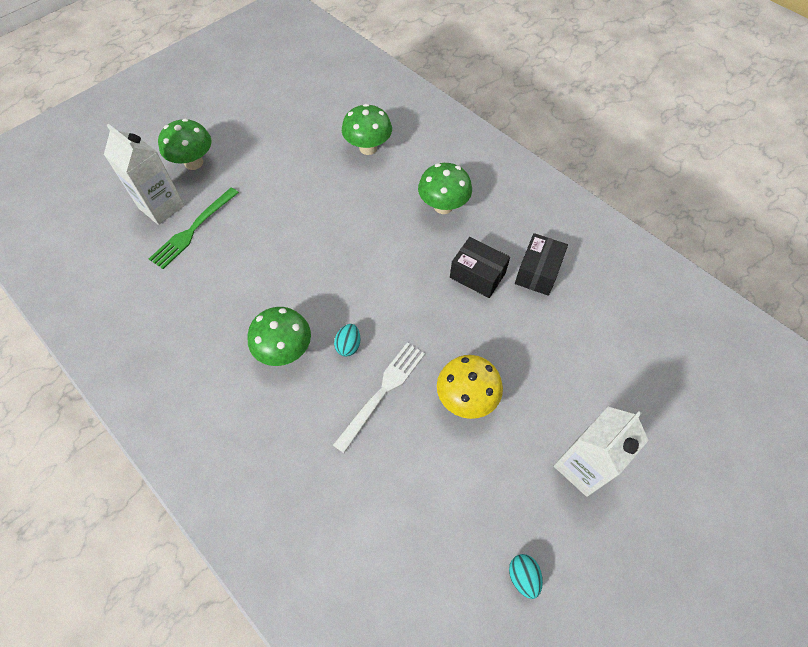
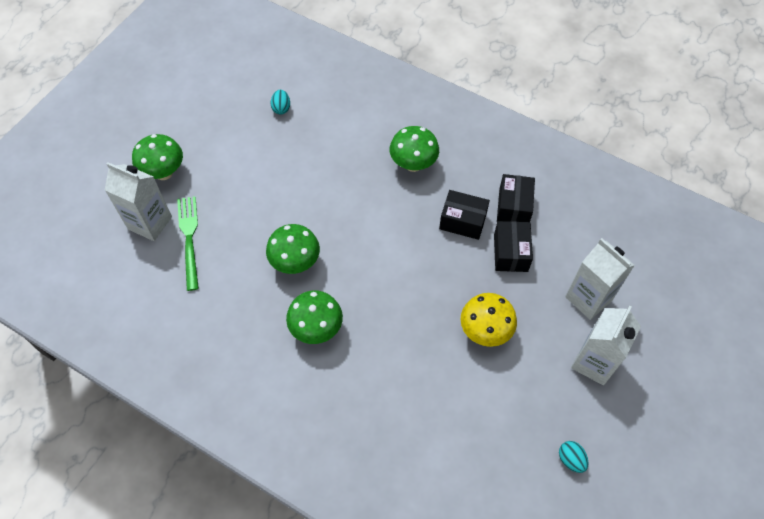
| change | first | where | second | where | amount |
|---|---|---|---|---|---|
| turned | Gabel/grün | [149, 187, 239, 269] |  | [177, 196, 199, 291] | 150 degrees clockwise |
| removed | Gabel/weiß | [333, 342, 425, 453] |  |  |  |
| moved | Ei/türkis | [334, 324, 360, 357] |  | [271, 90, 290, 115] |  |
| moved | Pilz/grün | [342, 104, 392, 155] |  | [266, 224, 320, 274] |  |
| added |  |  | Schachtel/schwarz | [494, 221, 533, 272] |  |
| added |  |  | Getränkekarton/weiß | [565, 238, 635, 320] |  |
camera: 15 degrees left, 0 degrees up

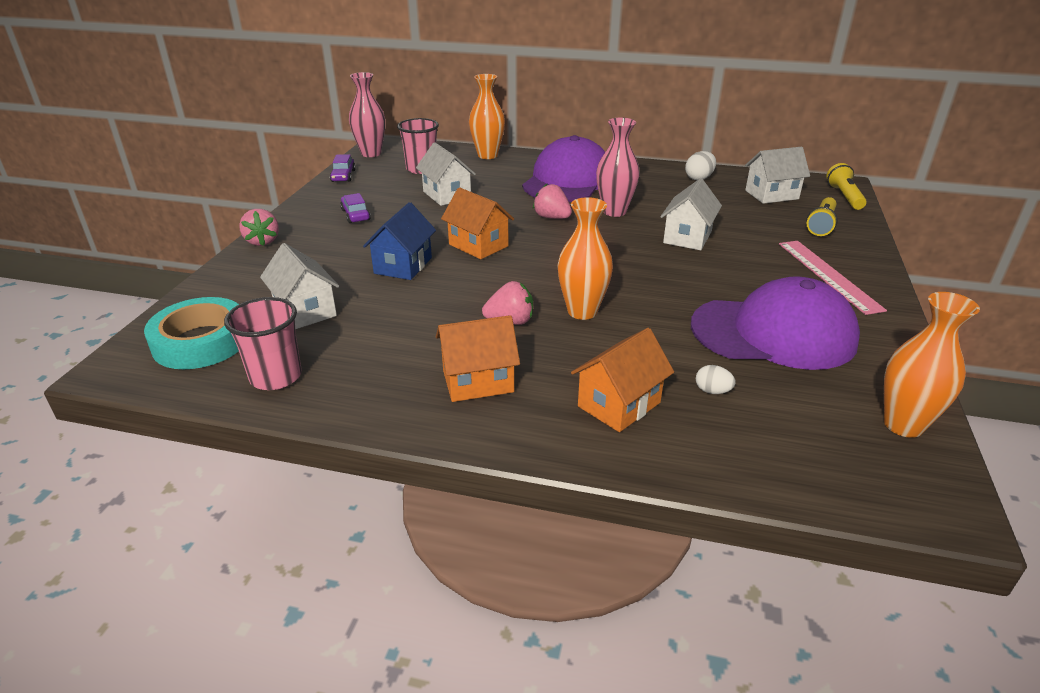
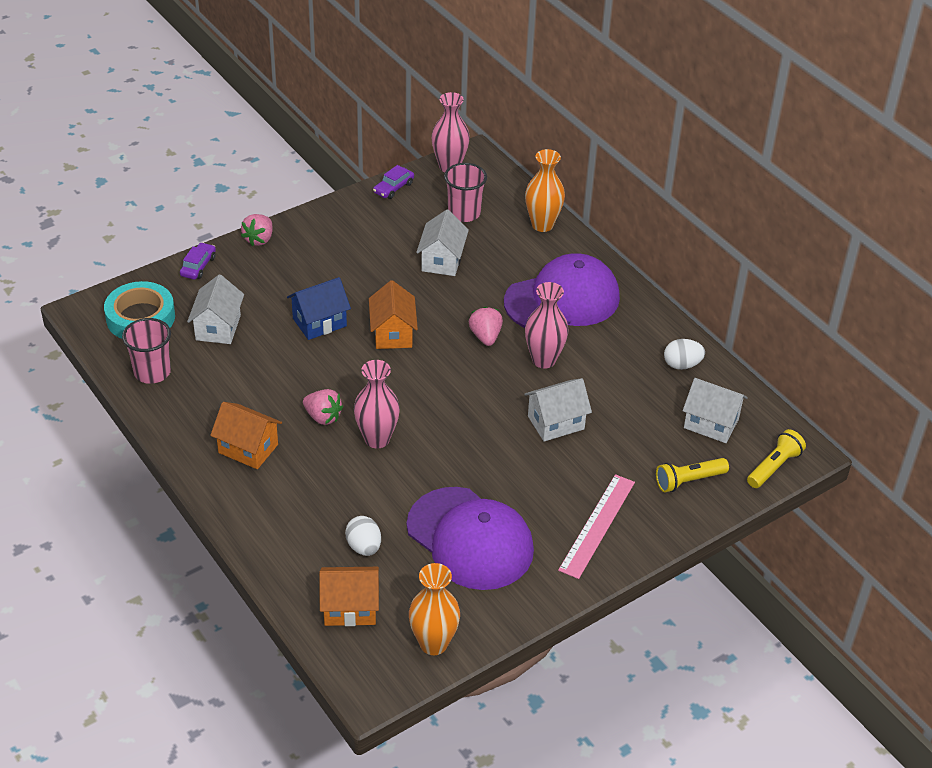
| change | first | where | second | where | amount |
|---|---|---|---|---|---|
| moved | Auto/lila | [340, 193, 371, 223] |  | [180, 242, 216, 280] |  |
| recoloured | Vase/orange | [558, 197, 613, 320] | Vase/rosa | [354, 360, 400, 448] |  |
| moved | Haus/orange | [571, 328, 674, 432] |  | [319, 567, 379, 626] |  |
| resized | Ei/weiß | [696, 365, 736, 394] |  | [345, 516, 381, 556] | x1.55 |
camera: 40 degrees right, 10 degrees up

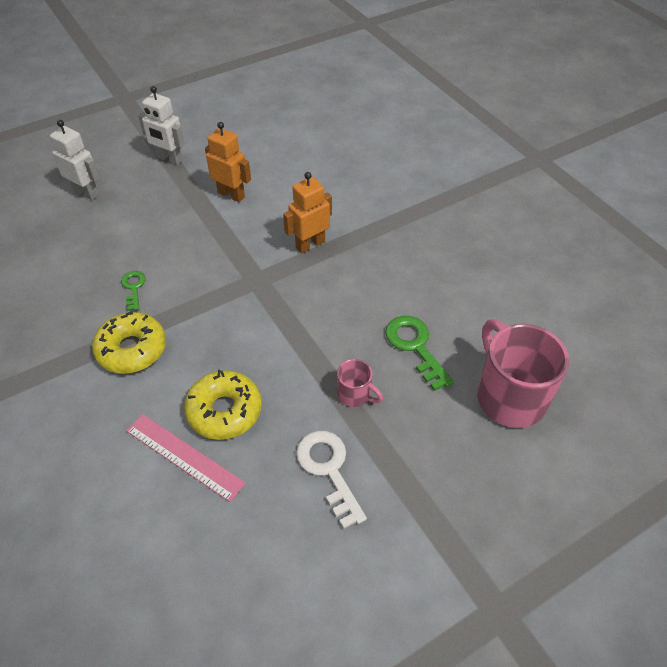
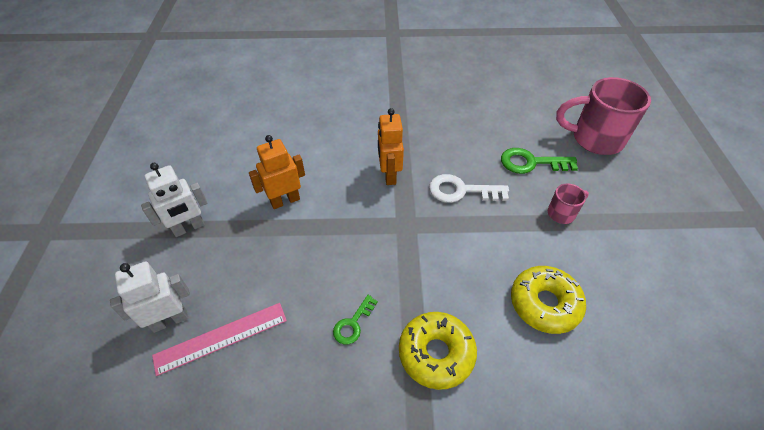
| change | first | where | second | where | amount |
|---|---|---|---|---|---|
| turned | Schlüssel/grün | [121, 271, 146, 311] |  | [333, 295, 378, 344] | 75 degrees counterclockwise |
| moved | Lineal/rosa | [126, 414, 246, 502] |  | [152, 303, 287, 376] |  |
| moved | Schlüssel/weiß | [296, 431, 367, 529] |  | [429, 174, 509, 203] |  |
camera: 60 degrees left, 0 degrees up

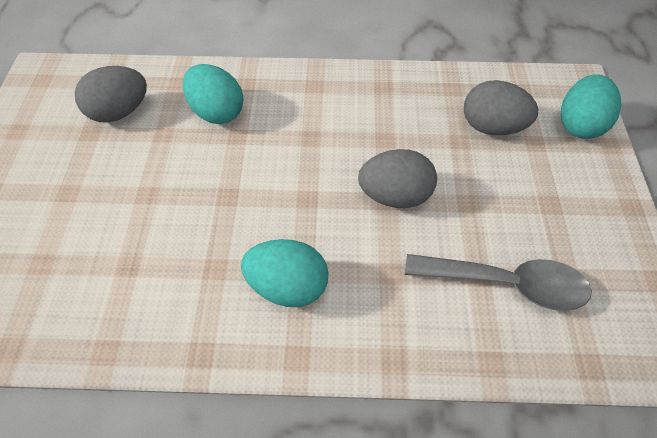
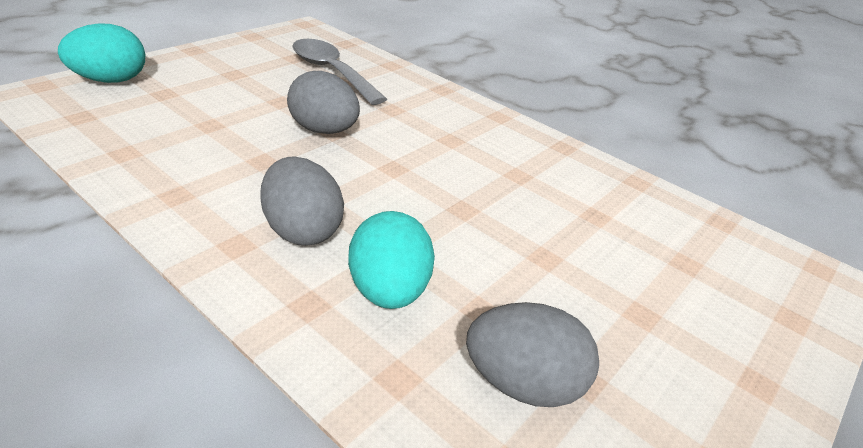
| change | first | where | second | where | amount |
|---|---|---|---|---|---|
| removed | Ei/türkis | [241, 239, 329, 307] |  |  |  |
| moved | Ei/grau | [464, 80, 538, 135] |  | [260, 156, 344, 246] |  |
camera: 145 degrees left, 20 degrees down

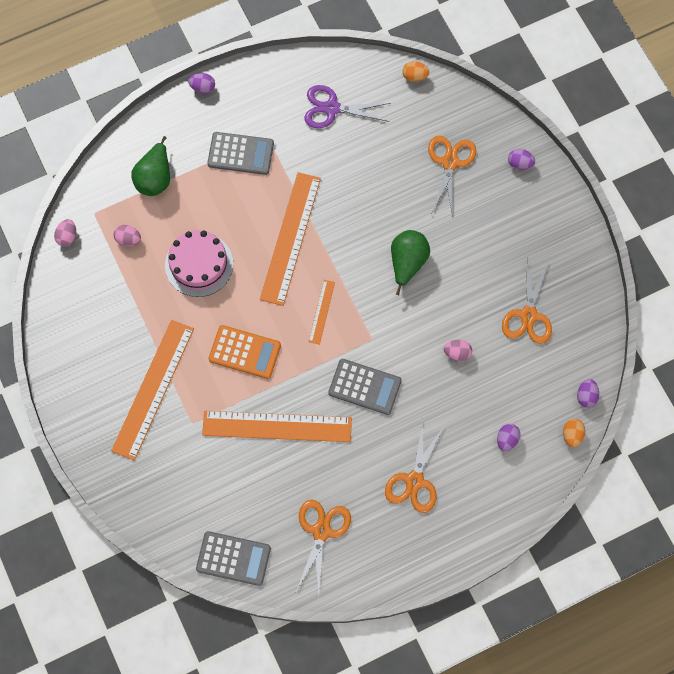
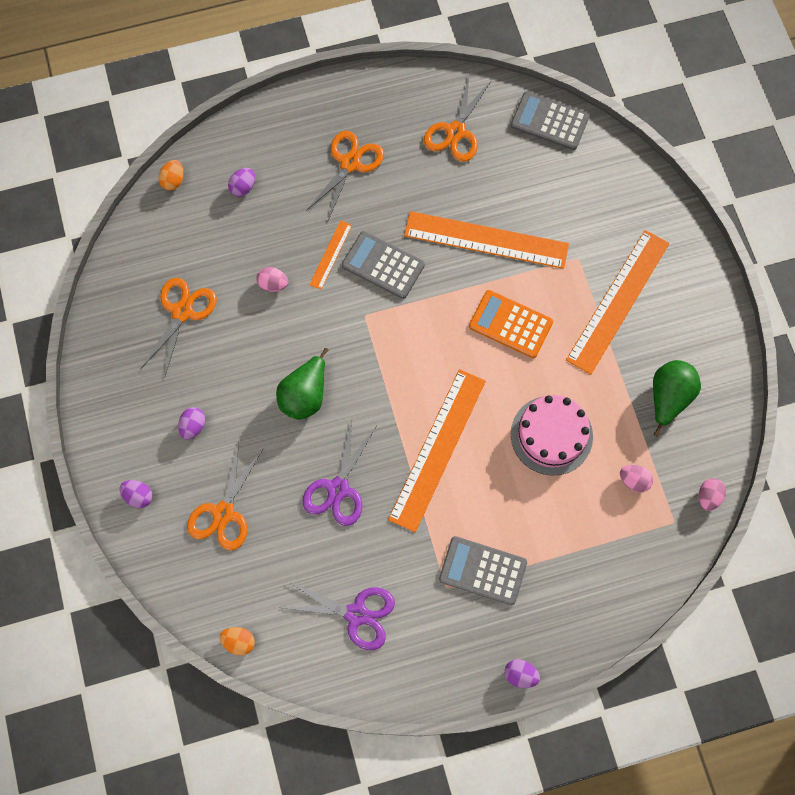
| change | first | where | second | where | amount |
|---|---|---|---|---|---|
| moved | Birne/grün | [131, 136, 170, 196] |  | [653, 360, 701, 437] |  |
| moved | Lineal/orange | [308, 280, 335, 345] |  | [309, 220, 352, 290] |  |
| moved | Ei/lila | [577, 379, 599, 408] |  | [178, 407, 205, 439] |  |
| added |  |  | Schere/lila | [303, 420, 376, 526] |  |
camera: 170 degrees left, 0 degrees up

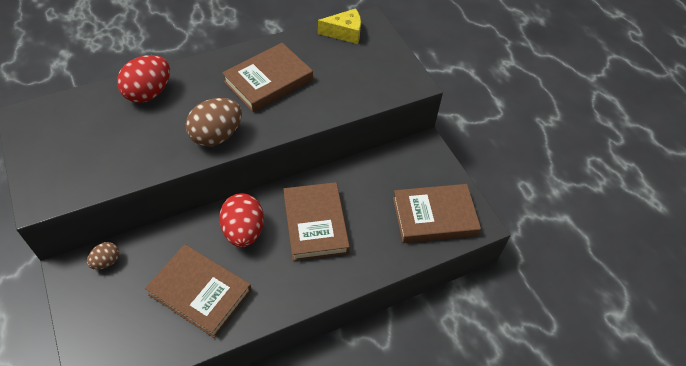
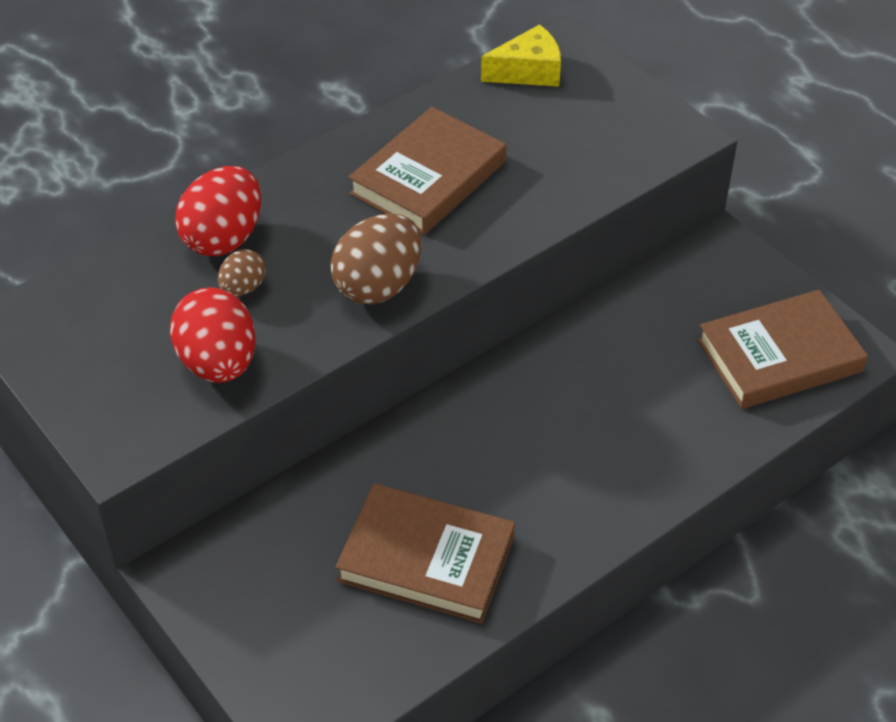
| change | first | where | second | where | amount |
|---|---|---|---|---|---|
| moved | Ei/braun | [87, 242, 119, 270] |  | [218, 249, 266, 296] |  |
| moved | Ei/rot | [219, 193, 264, 247] |  | [170, 287, 256, 383] |  |
| removed | Buch/braun | [283, 182, 350, 261] |  |  |  |
camera: 10 degrees left, 5 degrees down

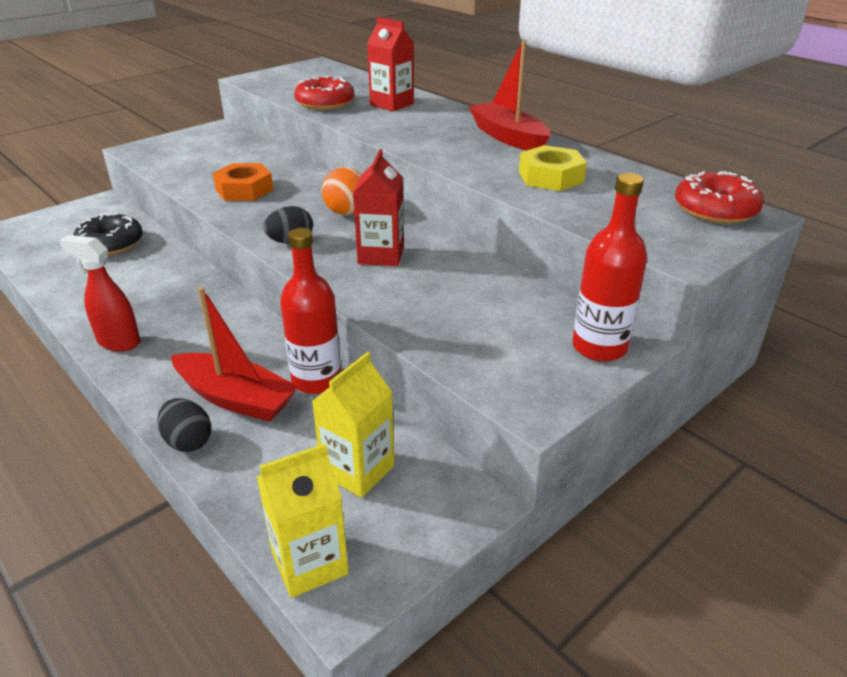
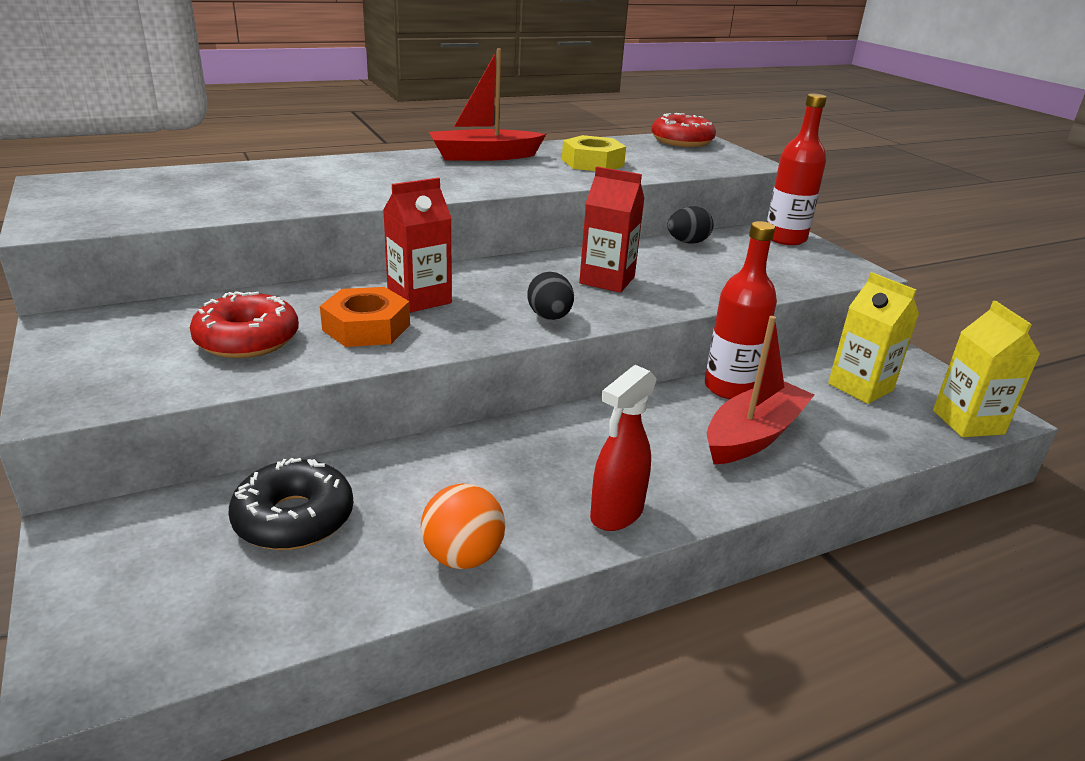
| change | first | where | second | where | amount |
|---|---|---|---|---|---|
| moved | Ei/schwarz | [157, 398, 211, 452] |  | [667, 206, 714, 244] |  |
| moved | Donut/rot | [294, 76, 354, 110] |  | [190, 291, 299, 358] |  |
| moved | Ball/orange | [322, 167, 362, 215] |  | [421, 483, 505, 569] |  |
| moved | Getränkekarton/rot | [367, 17, 414, 112] |  | [383, 178, 452, 313] |  |
camera: 75 degrees left, 5 degrees down

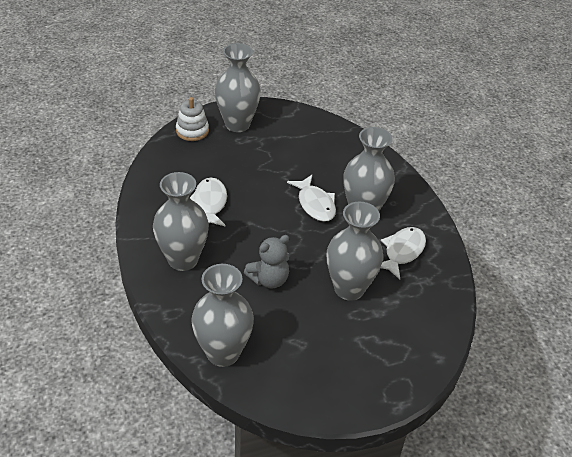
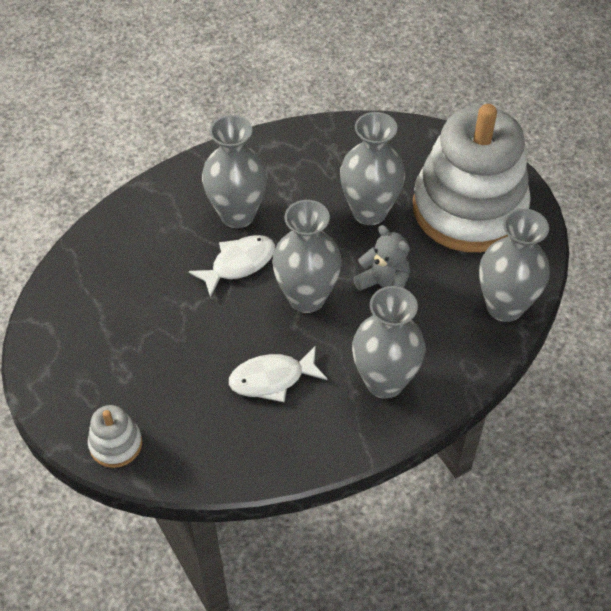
| change | first | where | second | where | amount |
|---|---|---|---|---|---|
| moved | Vase/grau | [215, 43, 261, 132] |  | [272, 200, 342, 313] |  |
| removed | Fisch/weiß | [381, 227, 426, 280] |  |  |  |
| added |  |  | Stapelspielzeug/weiß | [413, 104, 531, 252] |  |
camera: 100 degrees left, 10 degrees up

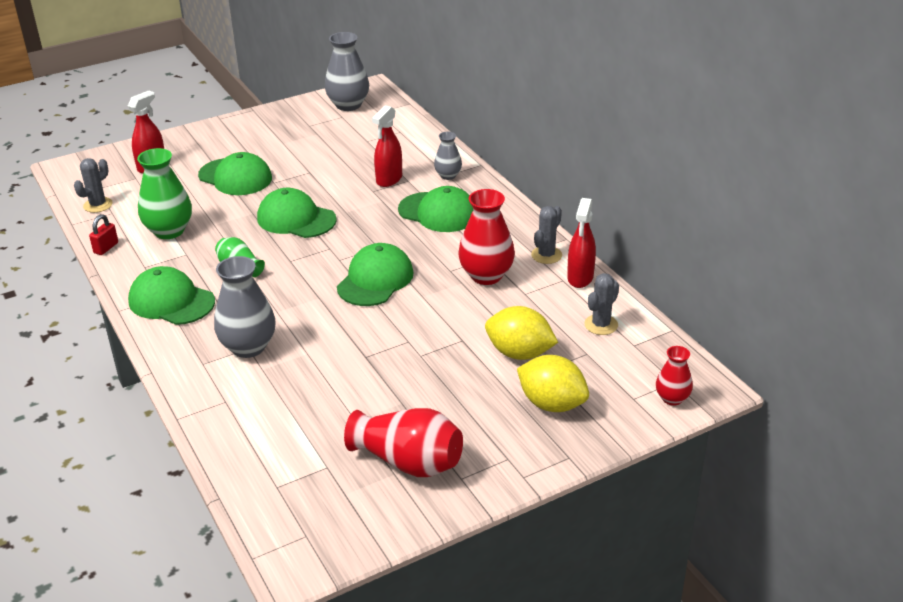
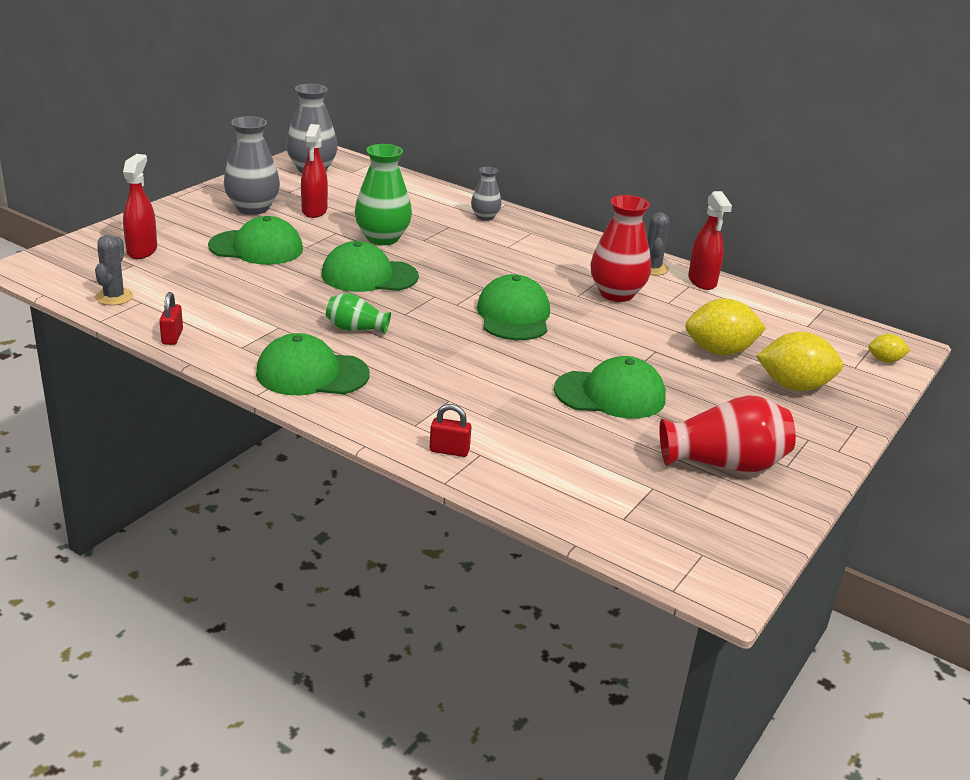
| change | first | where | second | where | amount |
|---|---|---|---|---|---|
| moved | Vase/grün | [137, 148, 192, 239] |  | [355, 144, 412, 245] |  |
| moved | Vase/grau | [214, 256, 276, 358] |  | [224, 116, 280, 215] |  |
| moved | Sprühflasche/rot | [372, 106, 402, 187] |  | [301, 124, 328, 218] |  |
| moved | Kappe/grün | [398, 186, 473, 232] |  | [554, 356, 666, 419] |  |
| removed | Kaktus/grau | [584, 273, 619, 335] |  |  |  |
| replaced | Vase/rot | [656, 346, 693, 406] | Zitrone/gelb | [868, 334, 910, 363] |  |
| added |  |  | Vorhängeschloss/rot | [429, 404, 471, 457] |  |
camera: 30 degrees left, 5 degrees down

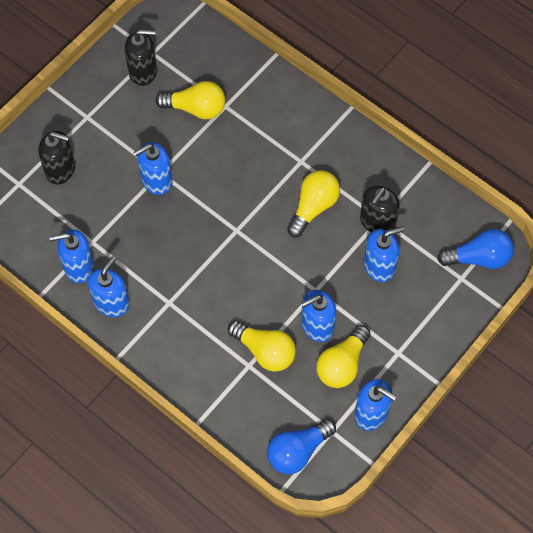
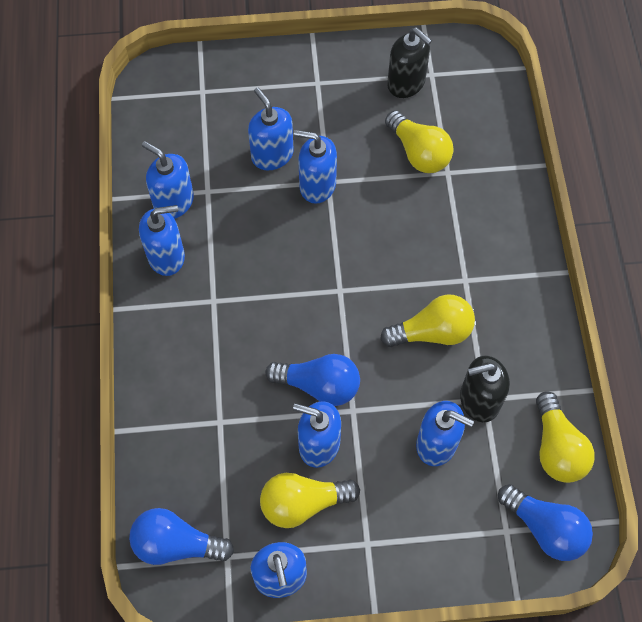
| change | first | where | second | where | amount |
|---|---|---|---|---|---|
| removed | Seifenspender/schwarz | [38, 131, 75, 185] |  |  |  |
| moved | Glühbirne/gelb | [228, 321, 296, 372] |  | [536, 391, 595, 483] |  |
| added |  |  | Seifenspender/blau | [248, 88, 294, 170] |  |
| added |  |  | Glühbirne/blau | [265, 354, 360, 406] |  |
camera: 45 degrees right, 0 degrees up

